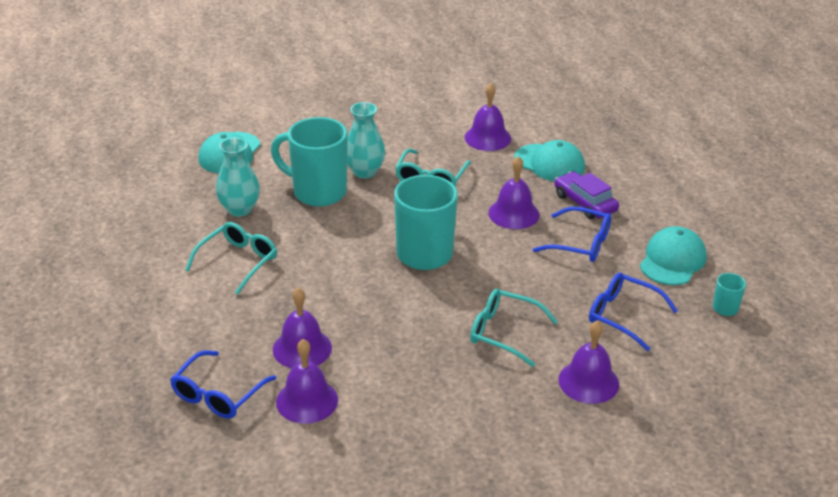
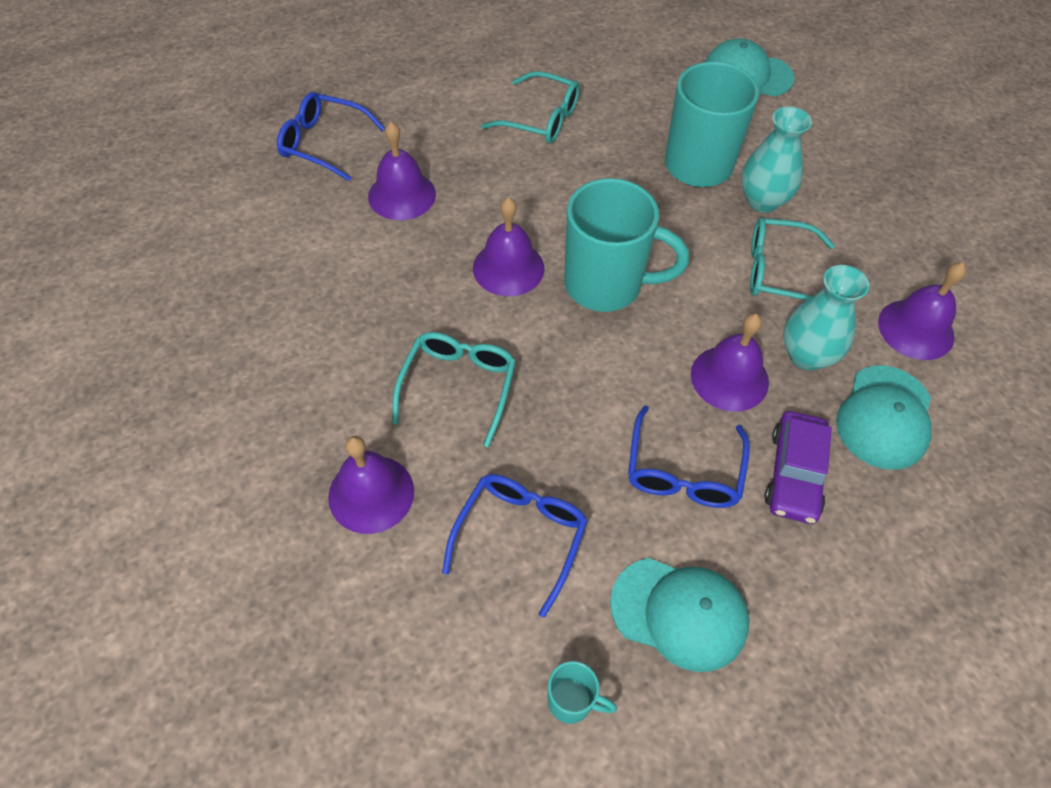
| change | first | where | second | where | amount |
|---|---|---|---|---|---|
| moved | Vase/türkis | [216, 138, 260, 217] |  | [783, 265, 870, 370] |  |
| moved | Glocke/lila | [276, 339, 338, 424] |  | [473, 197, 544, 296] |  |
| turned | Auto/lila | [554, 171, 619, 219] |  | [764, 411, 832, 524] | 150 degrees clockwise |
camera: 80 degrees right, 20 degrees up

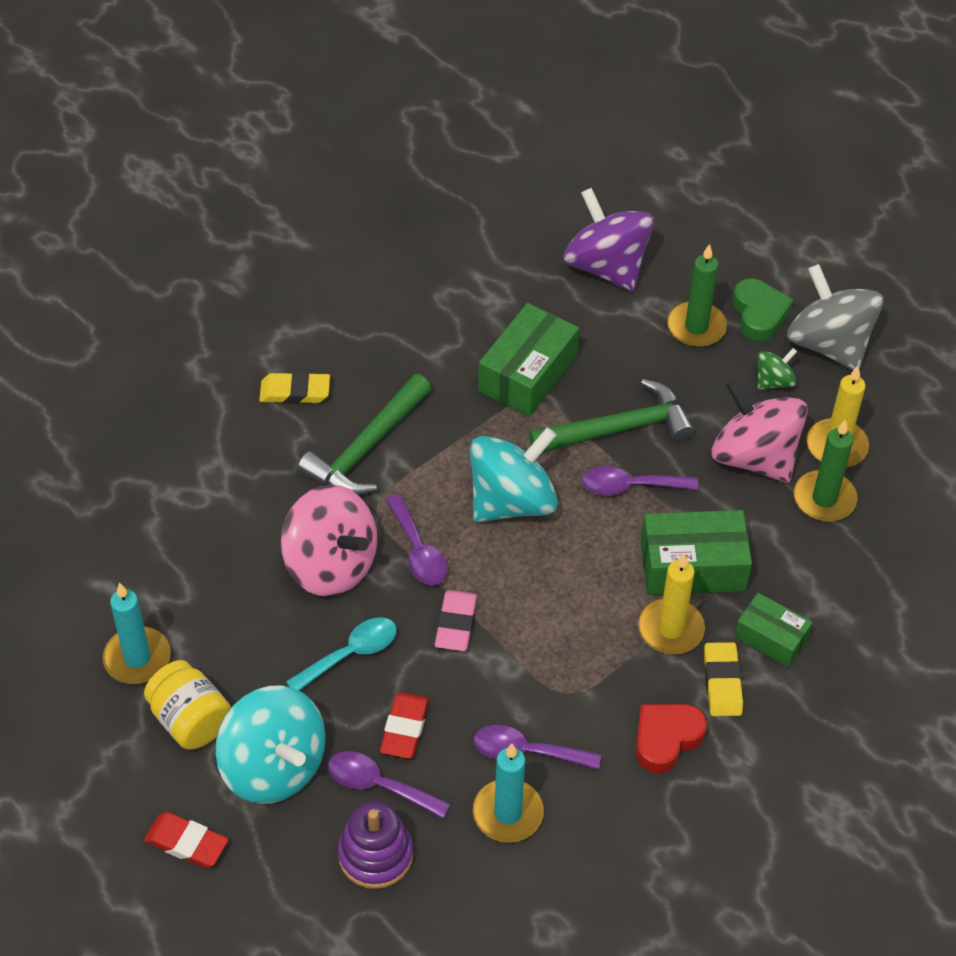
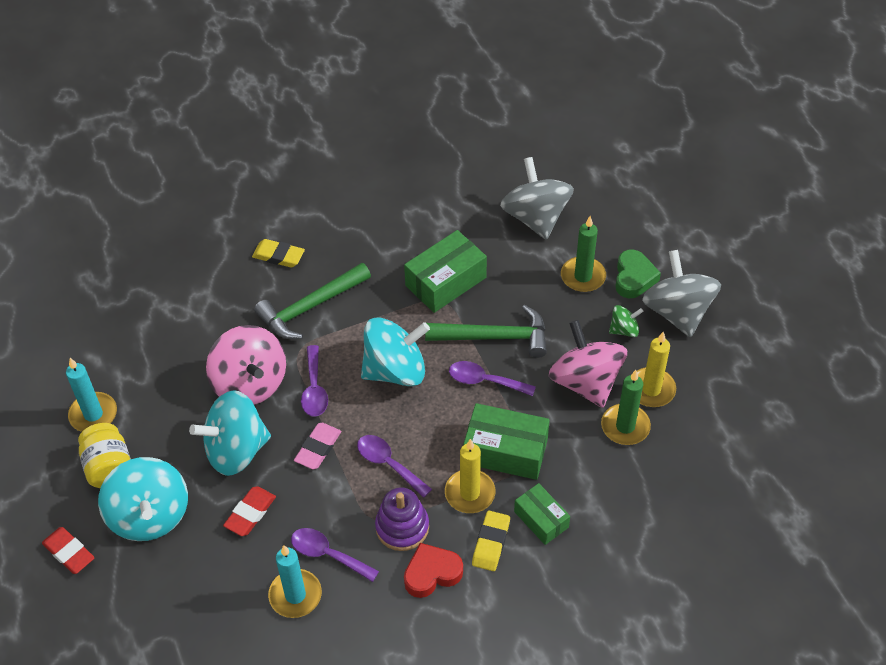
| change | first | where | second | where | amount |
|---|---|---|---|---|---|
| replaced | Löffel/türkis | [286, 618, 397, 691] | Kreisel/türkis | [189, 390, 271, 476] |  |
| moved | Löffel/lila | [328, 751, 450, 818] |  | [357, 435, 432, 498] |  |
| moved | Stapelspielzeug/lila | [338, 801, 413, 889] |  | [375, 487, 429, 551] |  |
| recoloured | Kreisel/lila | [563, 188, 655, 291] | Kreisel/grau | [500, 157, 574, 240] |  |
camera: 20 degrees right, 0 degrees up

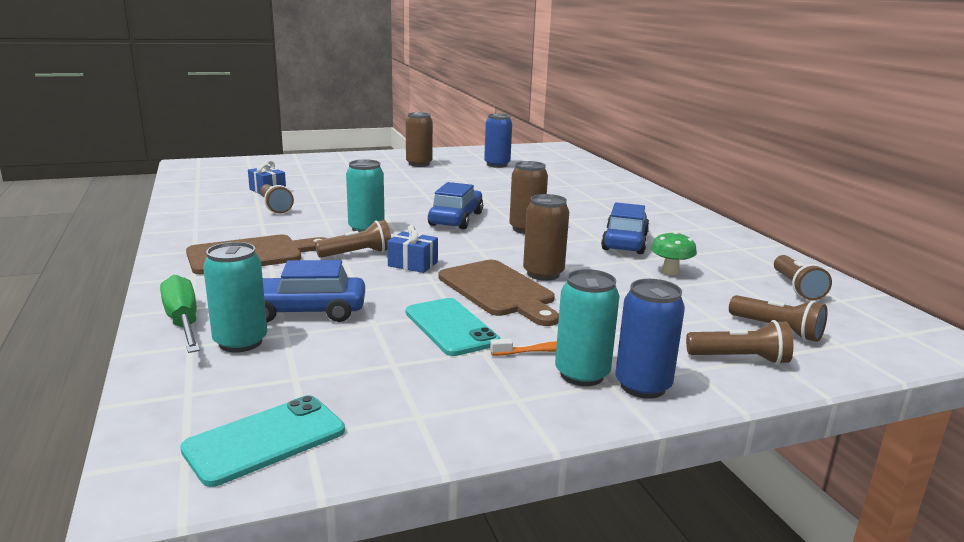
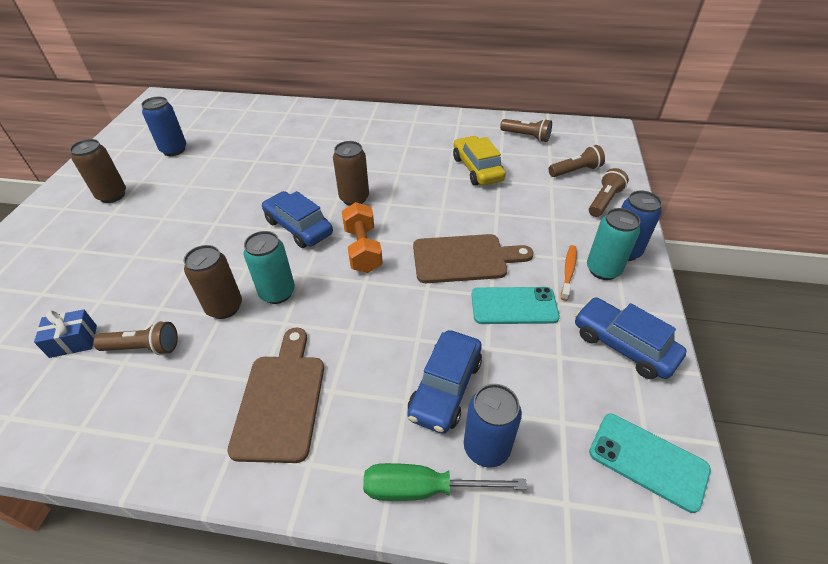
| change | first | where | second | where | amount |
|---|---|---|---|---|---|
| turned | Handy/türkis | [180, 395, 345, 487] |  | [589, 414, 711, 513] | 45 degrees counterclockwise |
| recoloured | Dose/türkis | [203, 242, 267, 353] | Dose/blau | [464, 384, 522, 468] |  |
| removed | Taschenlampe/braun | [315, 220, 391, 258] |  |  |  |
| removed | Geschenk/blau | [387, 225, 438, 273] |  |  |  |
| moved | Dose/braun | [523, 194, 569, 281] |  | [183, 245, 242, 319] |  |
| moved | Auto/blau | [601, 202, 649, 254] |  | [575, 297, 687, 379] |  |
| replaced | Pilz/grün | [651, 231, 697, 275] | Auto/gelb | [453, 136, 506, 186] |  |
| added |  |  | Hantel/orange | [342, 202, 383, 273] |  |
camera: 60 degrees left, 25 degrees up

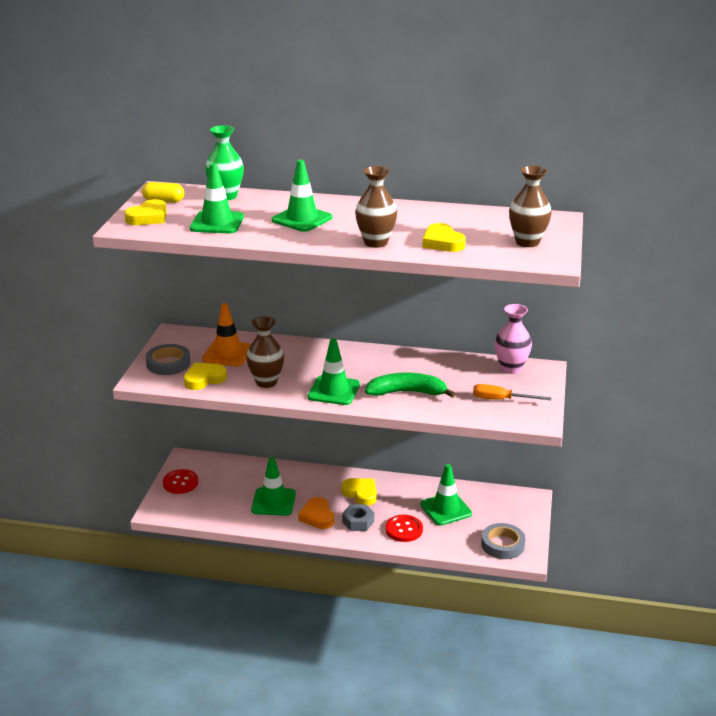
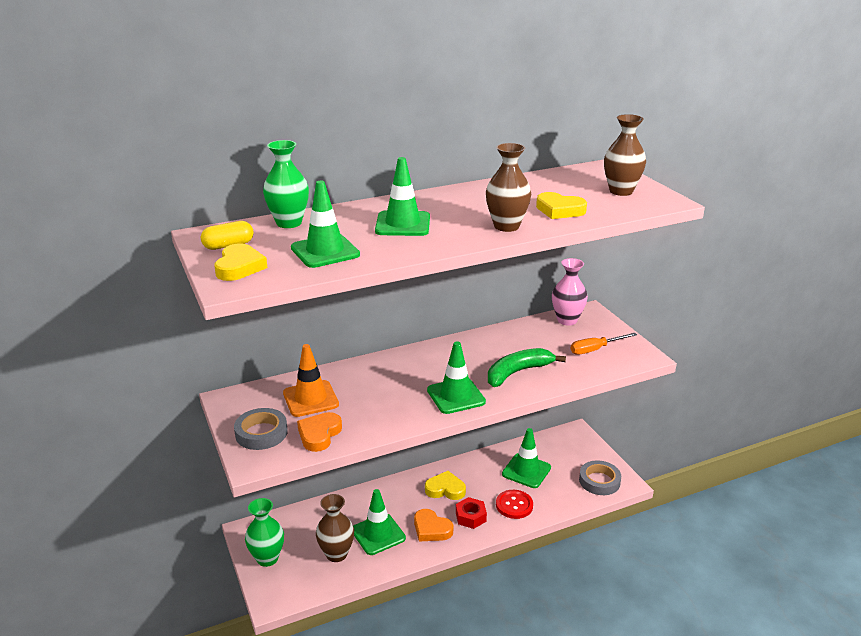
| change | first | where | second | where | amount |
|---|---|---|---|---|---|
| replaced | Knopf/rot | [163, 469, 198, 494] | Vase/grün | [245, 498, 284, 567] |  |
| recoloured | Herz/gelb | [184, 363, 227, 390] | Herz/orange | [297, 412, 342, 452] |  |
| moved | Vase/braun | [246, 317, 284, 388] |  | [316, 494, 354, 562] |  |
| recoloured | Sechskantmutter/grau | [342, 504, 374, 531] | Sechskantmutter/rot | [456, 497, 487, 529] |  |
camera: 35 degrees left, 0 degrees up

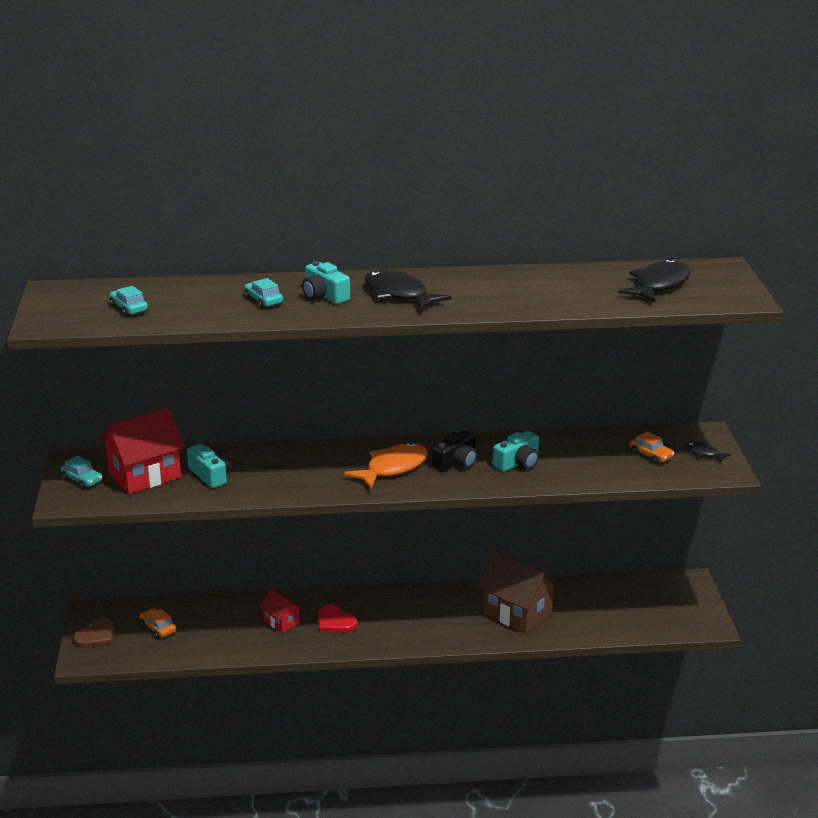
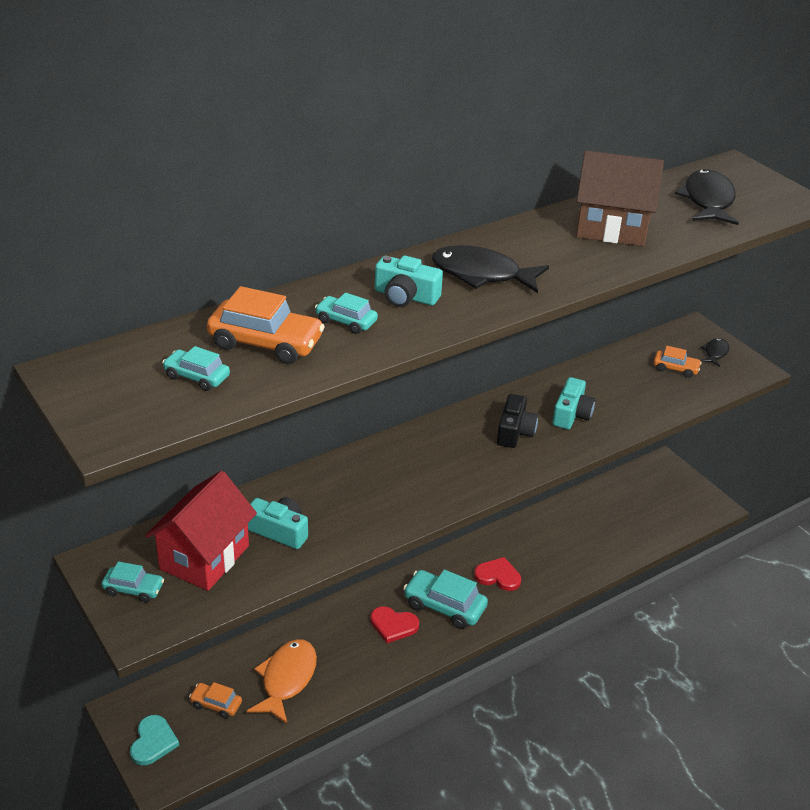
| change | first | where | second | where | amount |
|---|---|---|---|---|---|
| recoloured | Herz/braun | [73, 618, 114, 648] | Herz/türkis | [130, 715, 179, 765] |  |
| removed | Haus/rot | [260, 589, 303, 633] |  |  |  |
| moved | Fisch/orange | [344, 442, 428, 489] |  | [247, 639, 317, 725] |  |
| moved | Haus/braun | [478, 550, 560, 634] |  | [576, 150, 664, 246] |  |
| turned | Fisch/schwarz | [685, 441, 731, 463] |  | [701, 338, 729, 367] | 105 degrees clockwise |
| added |  |  | Auto/orange | [207, 286, 325, 364] |  |
| added |  |  | Auto/türkis | [403, 569, 488, 629] |  |
| added |  |  | Herz/rot | [474, 557, 521, 591] |  |
camera: 30 degrees left, 10 degrees up

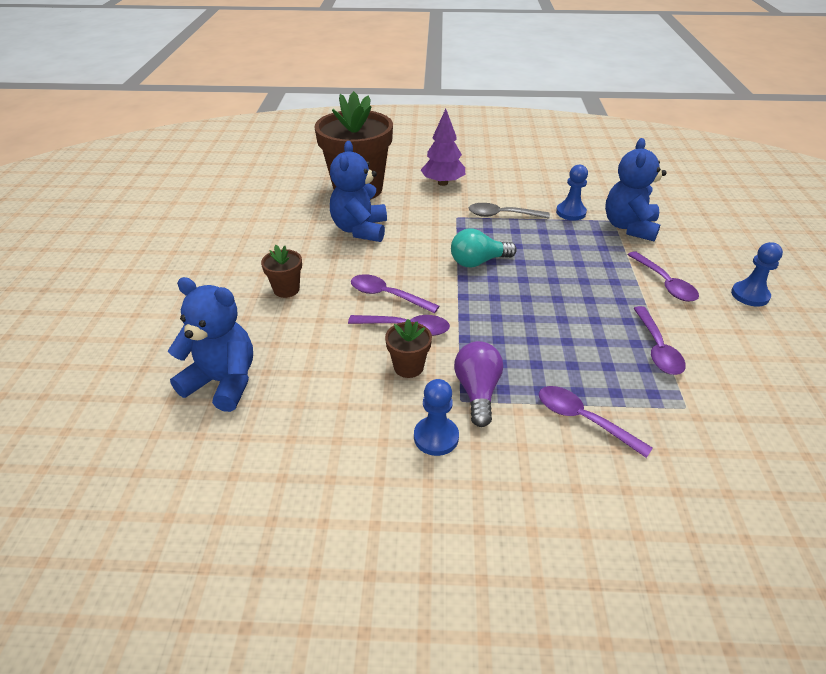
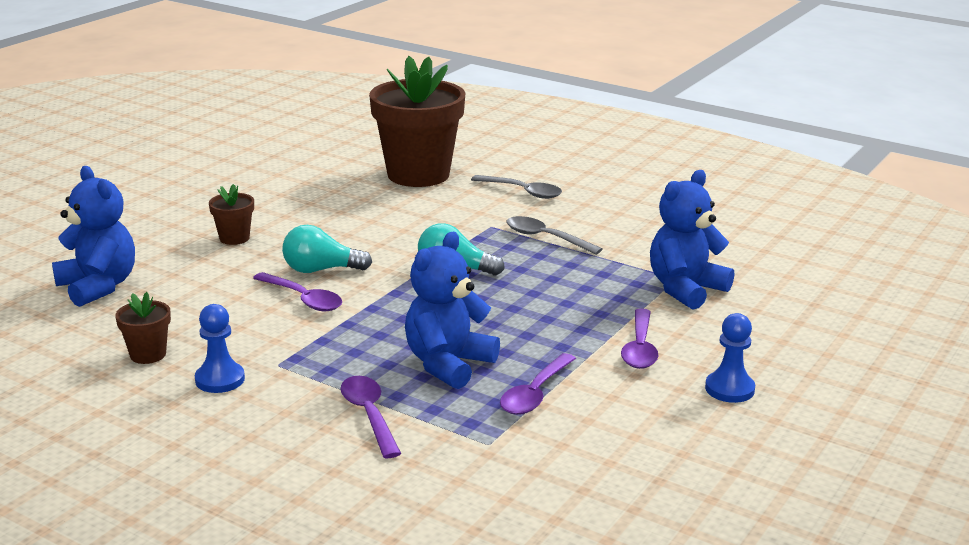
| change | first | where | second | where | amount |
|---|---|---|---|---|---|
| moved | Teddybär/blau | [330, 141, 387, 242] |  | [405, 232, 500, 389] |  |
| replaced | Löffel/lila | [351, 274, 439, 313] | Glühbirne/türkis | [282, 225, 372, 273] |  |
| moved | Blumentopf/braun | [385, 319, 432, 378] |  | [115, 292, 171, 364] |  |
| replaced | Baum/lila | [421, 109, 465, 186] | Löffel/grau | [471, 175, 562, 199] |  |
| removed | Glühbirne/lila | [454, 341, 503, 427] |  |  |  |
| removed | Bauer/blau | [556, 165, 588, 221] |  |  |  |
camera: 30 degrees right, 15 degrees down

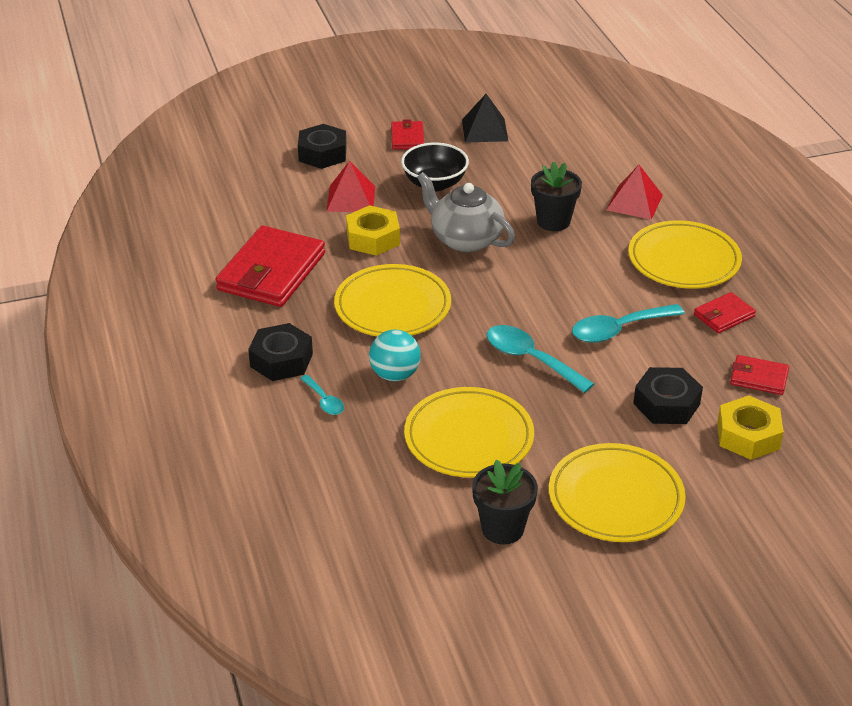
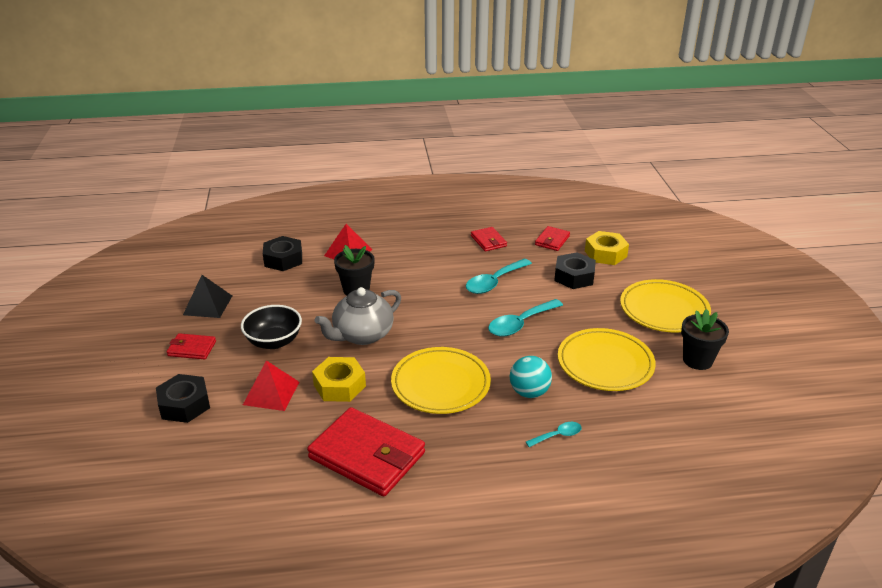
| change | first | where | second | where | amount |
|---|---|---|---|---|---|
| moved | Sechskantmutter/schwarz | [248, 323, 313, 381] |  | [263, 236, 302, 271] |  |
| turned | Löffel/türkis | [572, 304, 684, 343] |  | [466, 259, 532, 294] | 60 degrees clockwise |
| removed | Teller/gelb | [628, 220, 742, 289] |  |  |  |
camera: 80 degrees left, 5 degrees down

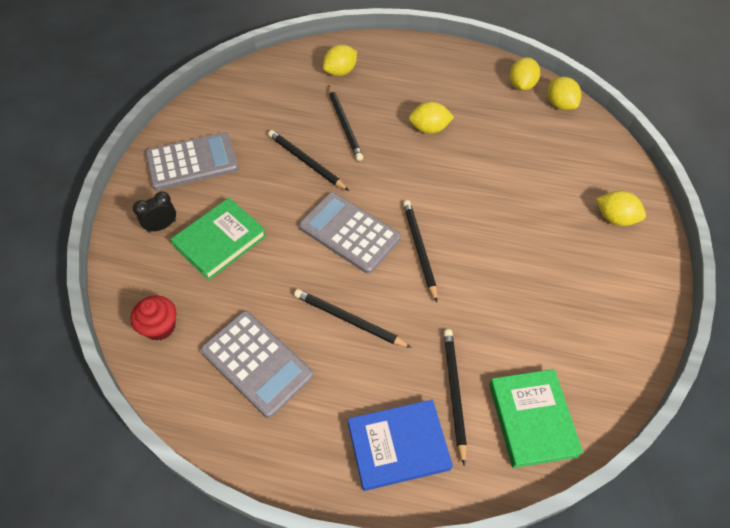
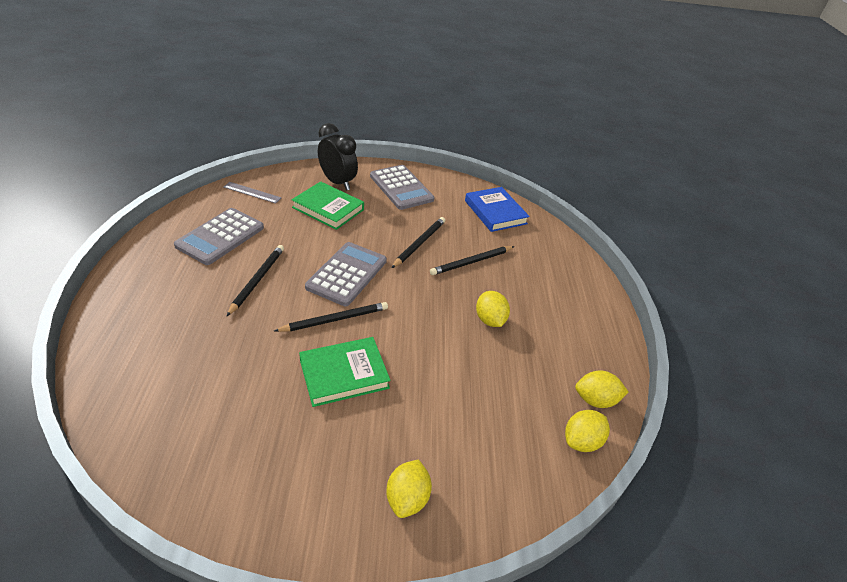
| change | first | where | second | where | amount |
|---|---|---|---|---|---|
| replaced | Muffin/rot | [131, 296, 176, 341] | Lineal/grau | [224, 182, 282, 204] |  |
| resized | Wecker/schwarz | [133, 191, 176, 233] |  | [318, 123, 358, 191] | x1.74 |
| removed | Zitrone/gelb | [323, 45, 357, 76] |  |  |  |
| moved | Buch/blau | [348, 400, 453, 491] |  | [465, 187, 530, 232] |  |
| removed | Bleistift/schwarz | [444, 329, 467, 466] |  |  |  |
| moved | Buch/grün | [489, 369, 583, 468] |  | [299, 337, 391, 407] |  |
camera: 75 degrees right, 15 degrees down

